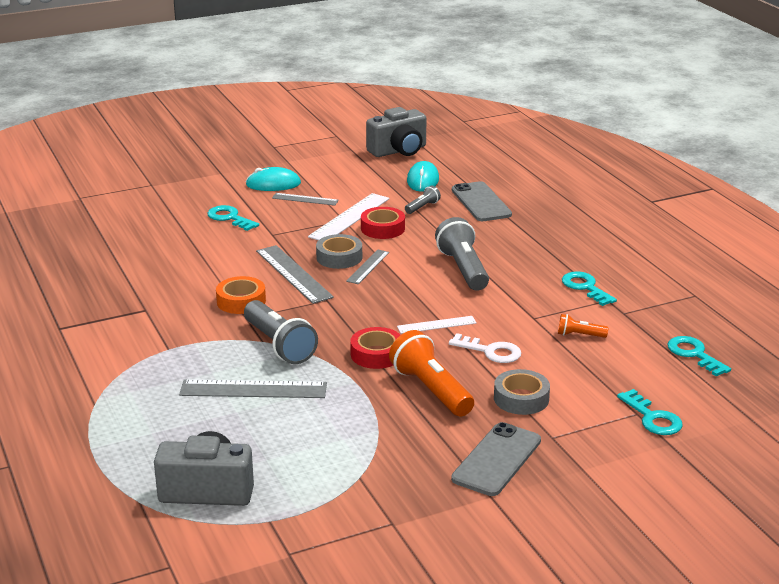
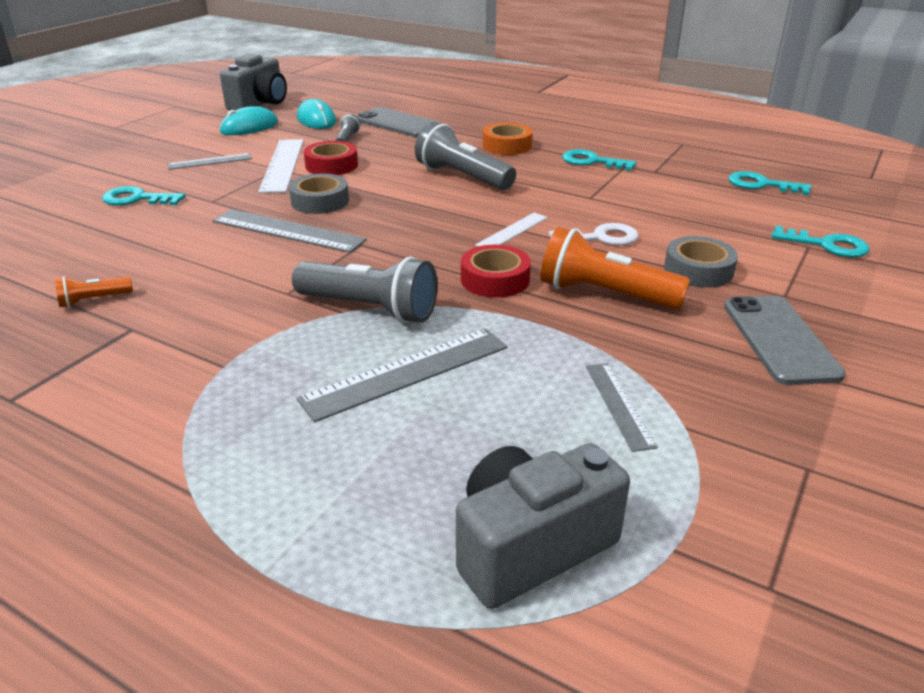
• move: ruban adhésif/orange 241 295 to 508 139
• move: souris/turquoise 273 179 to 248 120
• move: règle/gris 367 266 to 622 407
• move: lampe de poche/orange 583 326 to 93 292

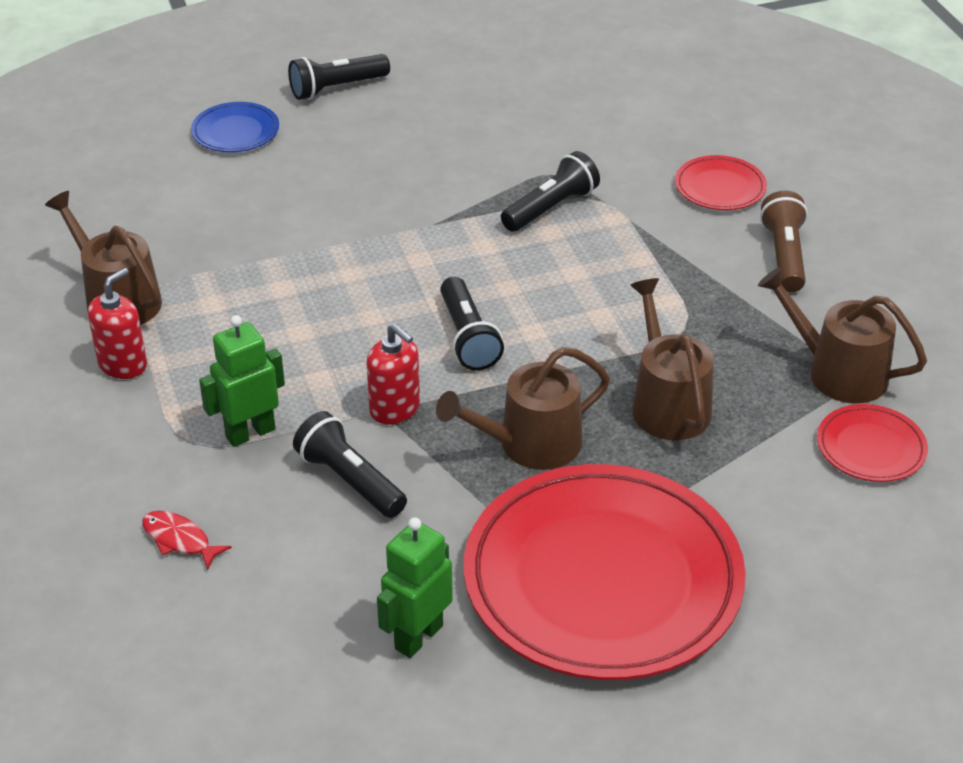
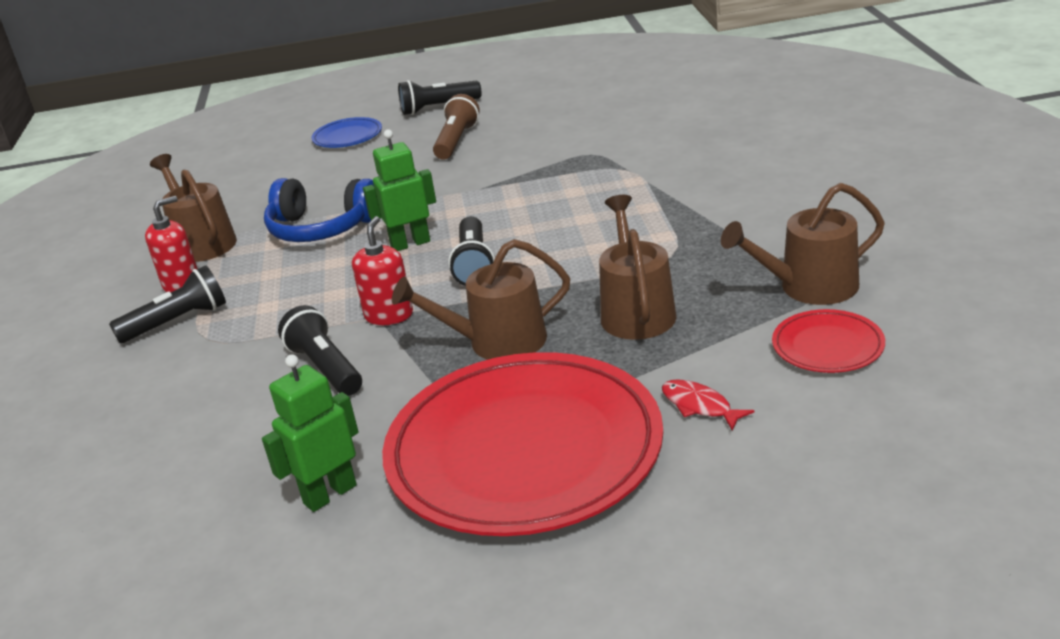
• move: poisson/rouge 187 540 to 708 405
• move: robot/vert 242 381 to 399 190
• rotate: distributeur de savon/rouge 393 374 = 382 270 135 degrees counterclockwise
• move: lampe de poche/noir 550 191 to 167 304
• delete: assiette/rouge 721 182
• rotate: arrosoir/marron 842 335 = 803 244 60 degrees counterclockwise
• move: lampe de poche/marron 784 241 to 456 127
• insert: casque audio/bleu 319 210

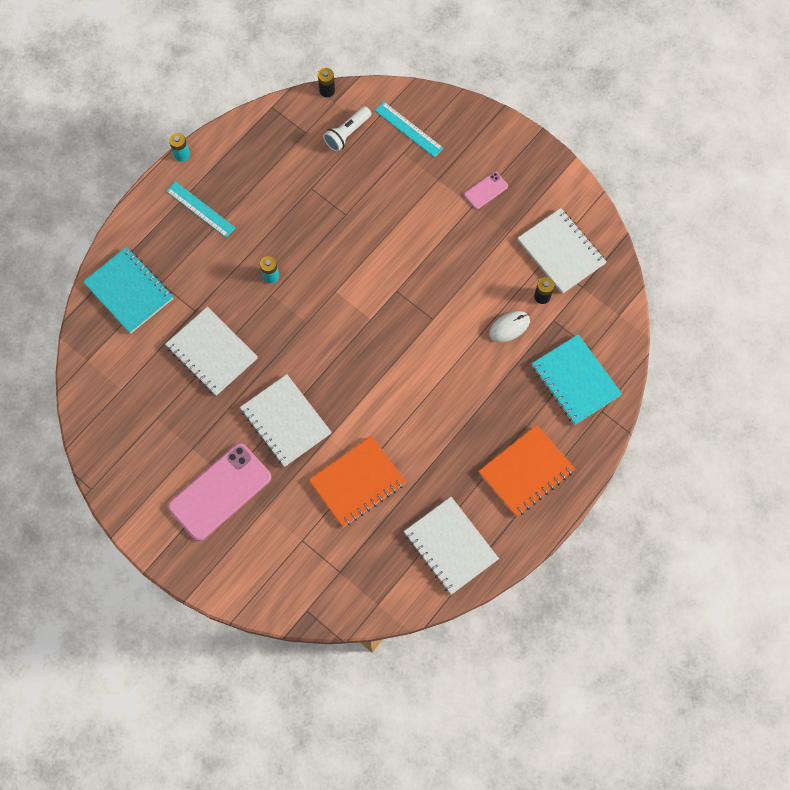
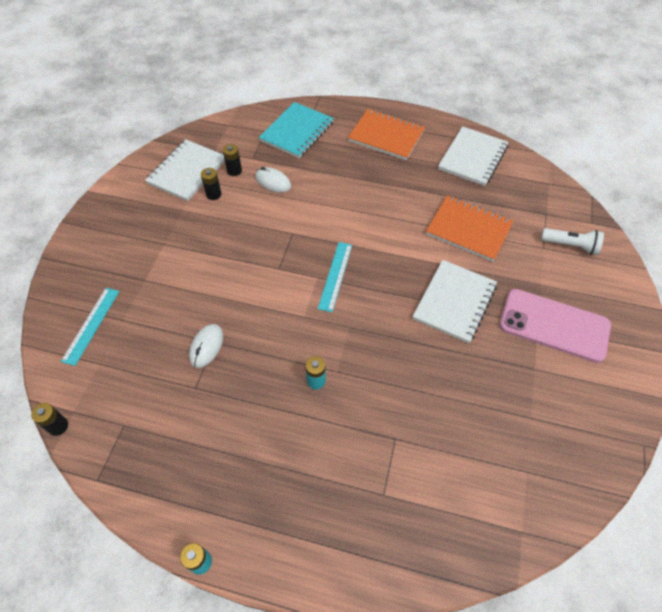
• delete: carnet/turquoise 128 290
• delete: carnet/blanc 211 351
• move: règle/turquoise 201 209 to 335 277
• move: lampe de poche/blanc 347 129 to 572 241
• delete: téléphone/rose 486 190
• insert: souris/blanc 206 346
• insert: pile/noir 211 184

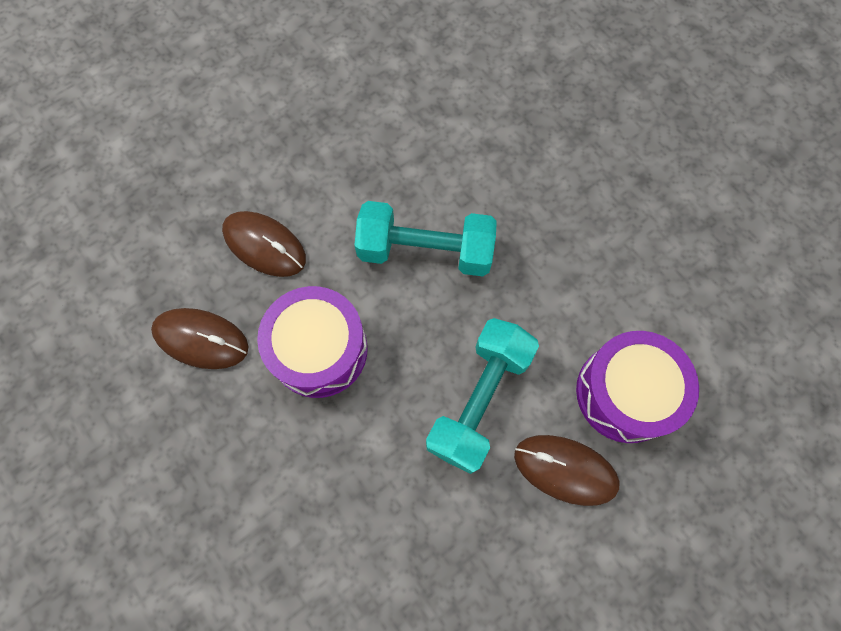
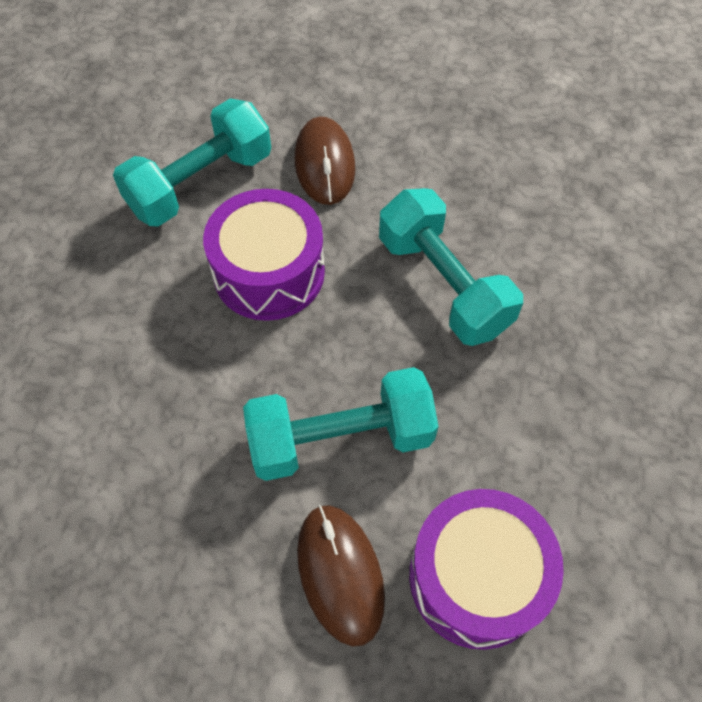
• replace: souris/marron 200 338 to haltère/turquoise 192 163

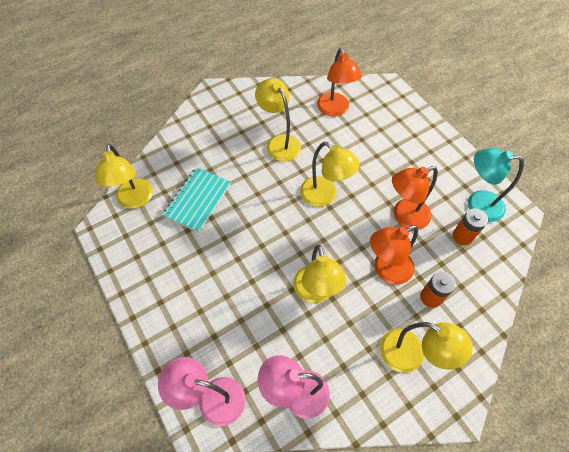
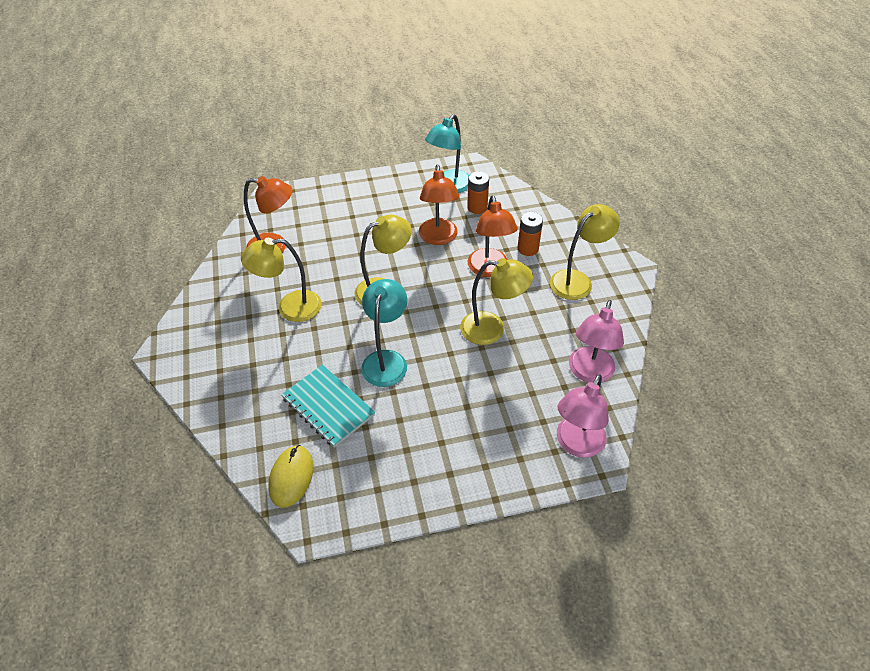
• replace: lampe/jaune 124 176 to souris/jaune 290 476
• insert: lampe/turquoise 384 333

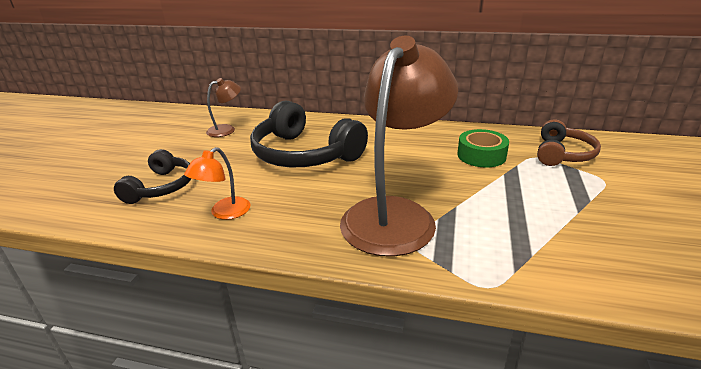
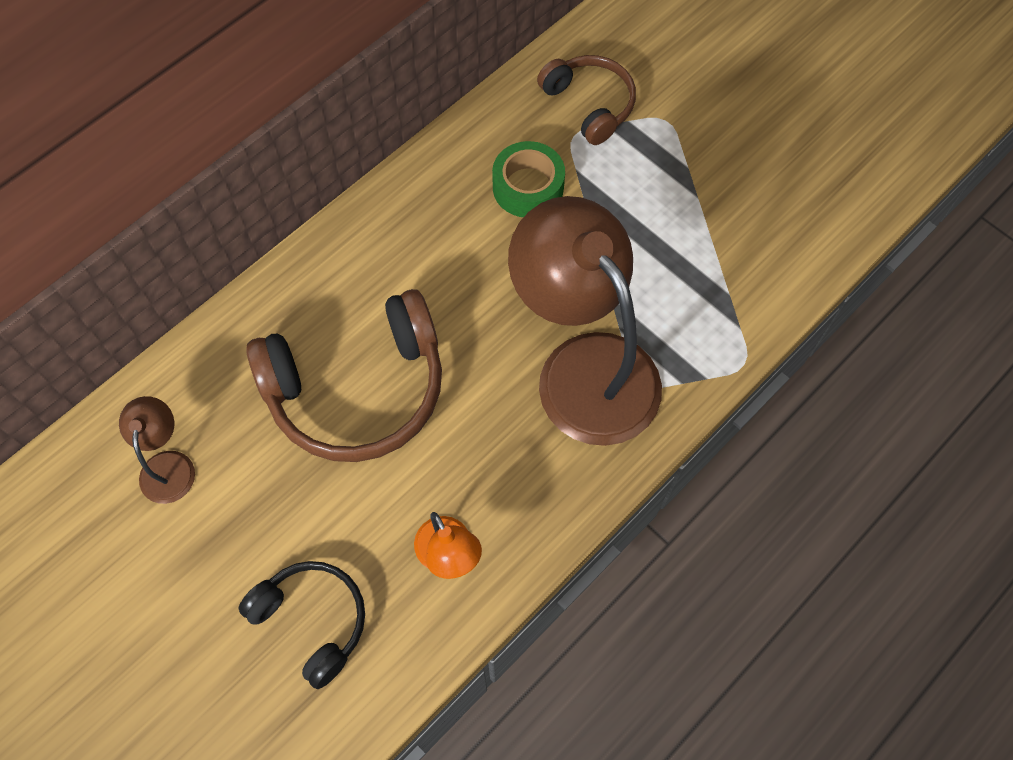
• recolor: casque audio/noir 309 133 to casque audio/marron 344 375

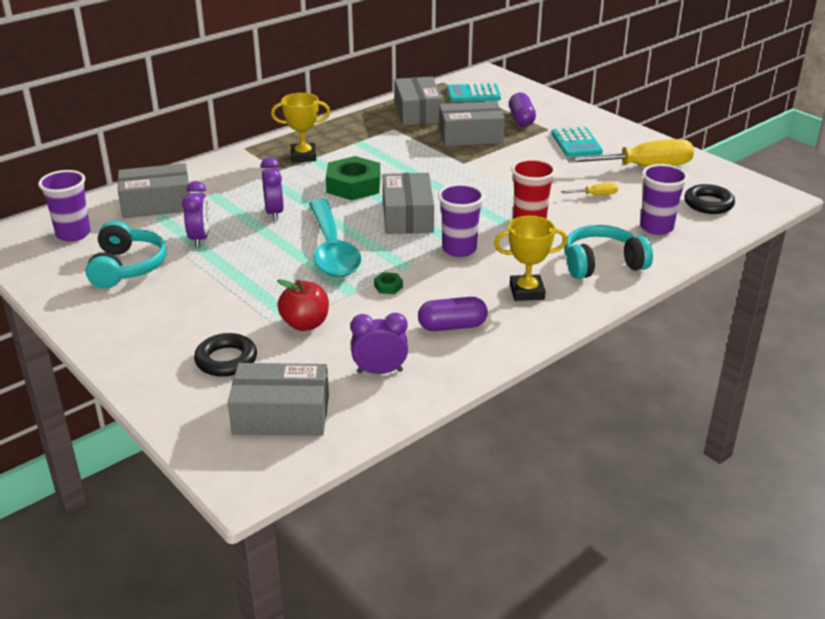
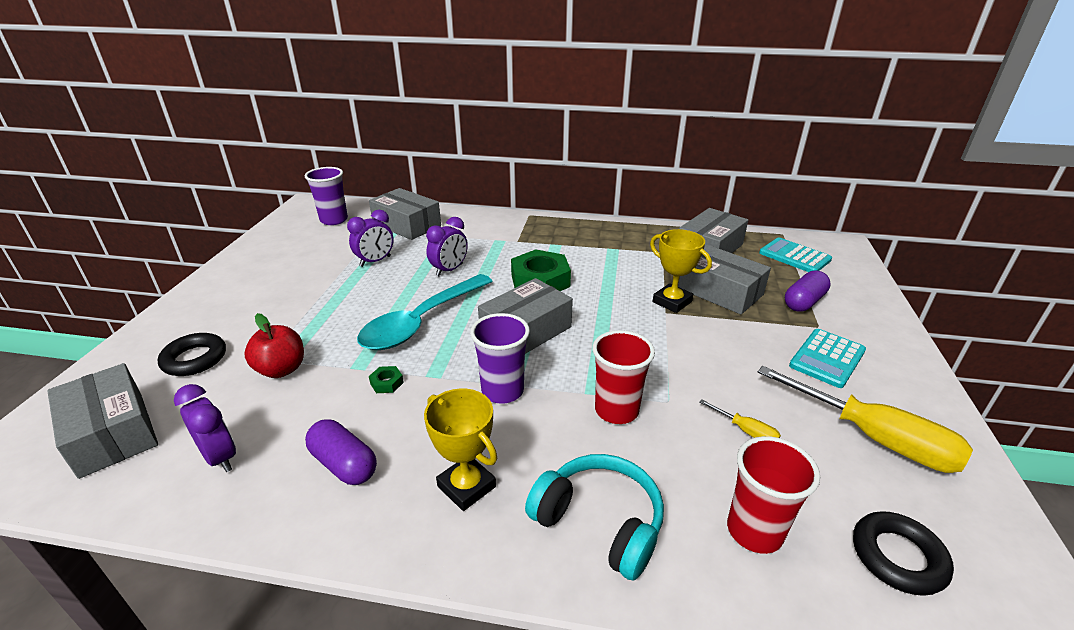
• delete: casque audio/turquoise 126 254
• move: trophée/jaune 300 127 to 681 271
• recolor: gobelet/violet 664 199 to gobelet/rouge 773 495

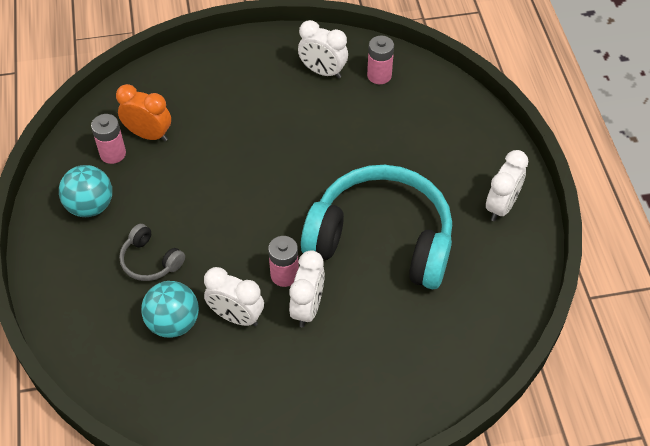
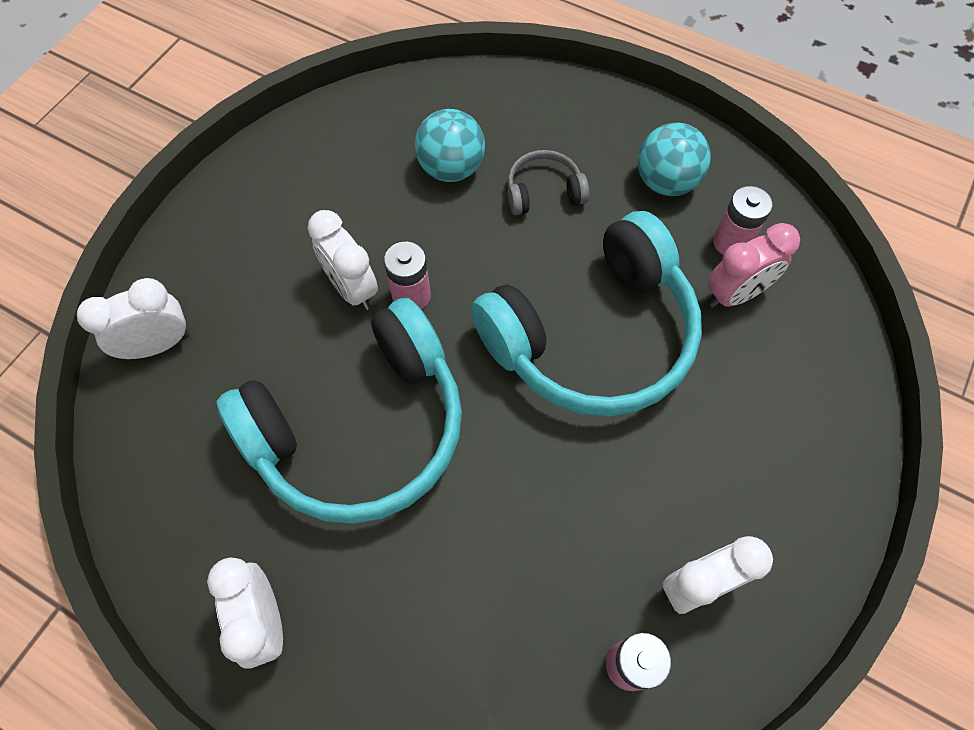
• recolor: réveil/orange 143 112 to réveil/rose 754 265
• move: réveil/blanc 234 296 to 133 318
• insert: casque audio/turquoise 586 314

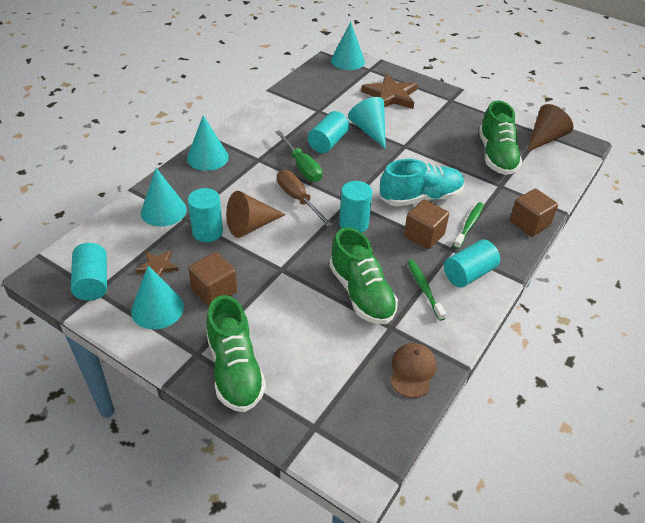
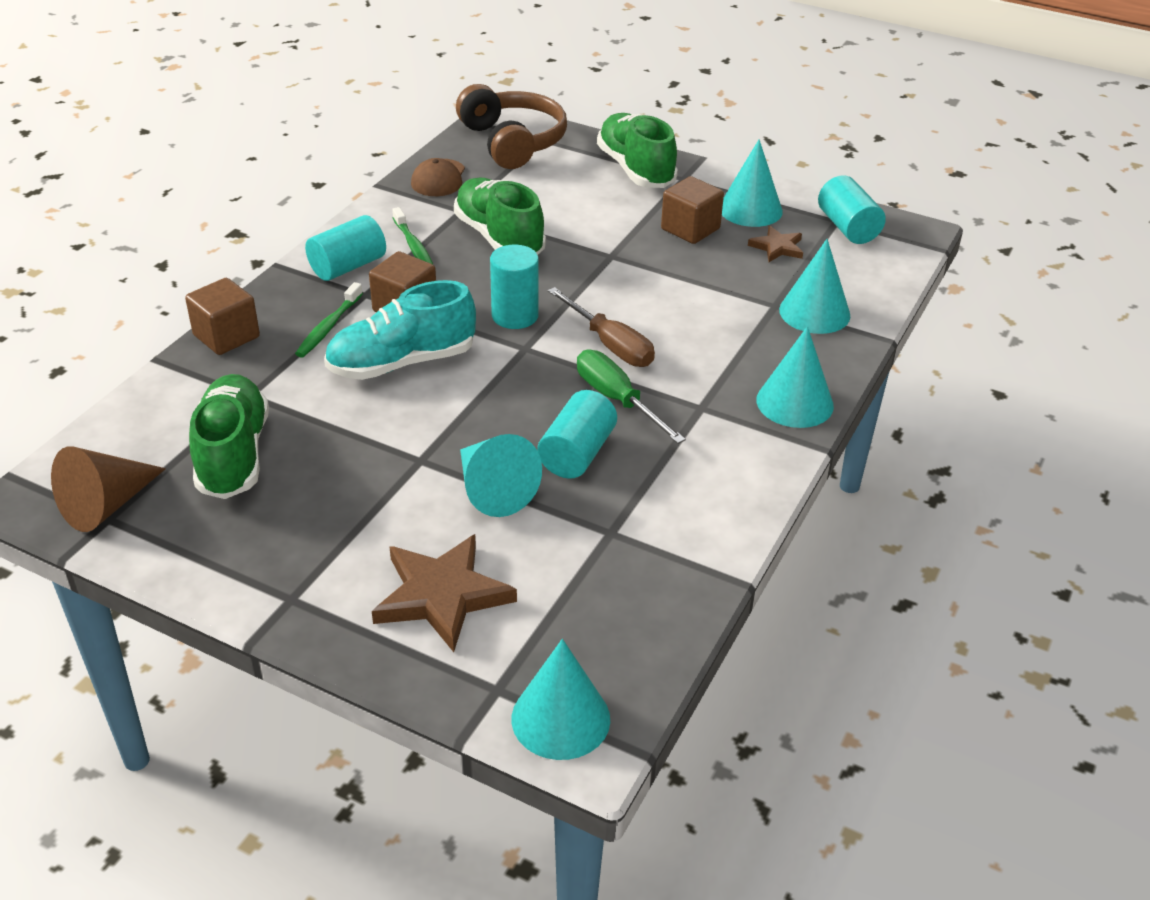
• delete: cylindre/turquoise 205 215
• delete: cône/marron 256 214
• insert: casque audio/marron 511 126

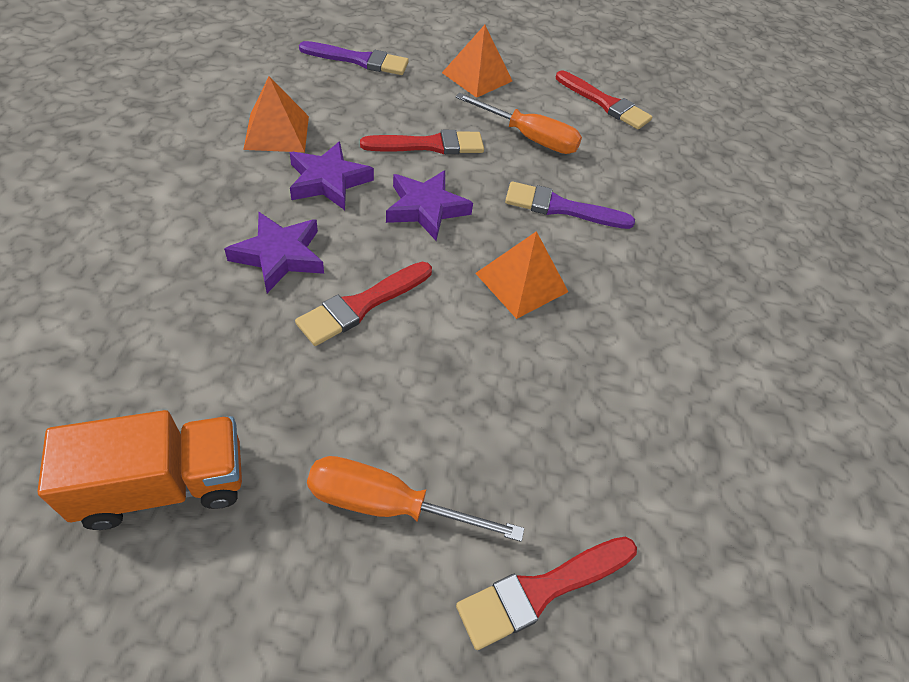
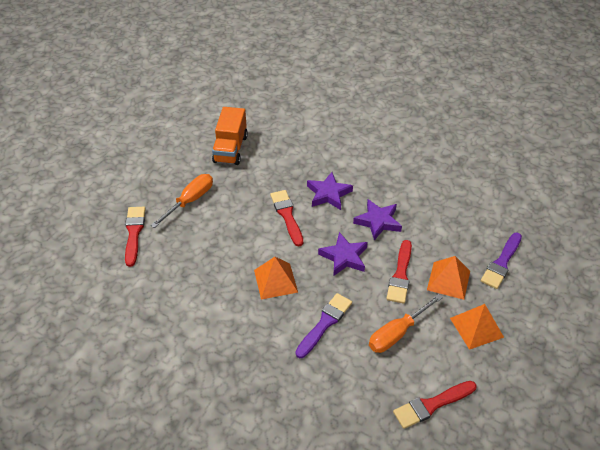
• move: pyramide/orange 276 114 to 448 278

